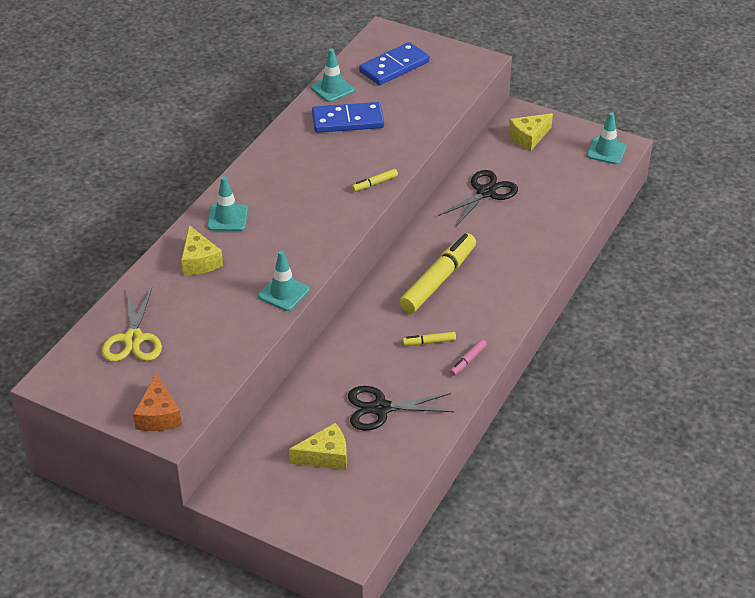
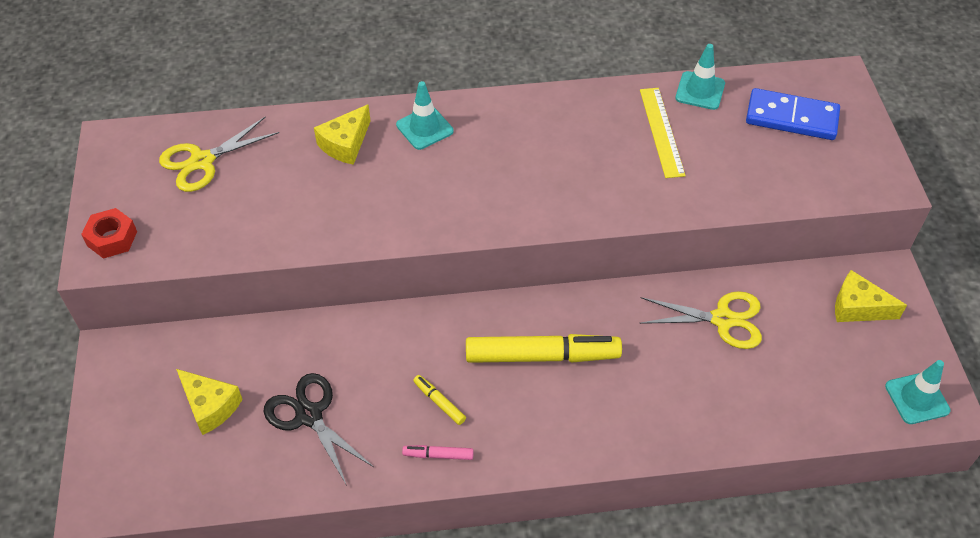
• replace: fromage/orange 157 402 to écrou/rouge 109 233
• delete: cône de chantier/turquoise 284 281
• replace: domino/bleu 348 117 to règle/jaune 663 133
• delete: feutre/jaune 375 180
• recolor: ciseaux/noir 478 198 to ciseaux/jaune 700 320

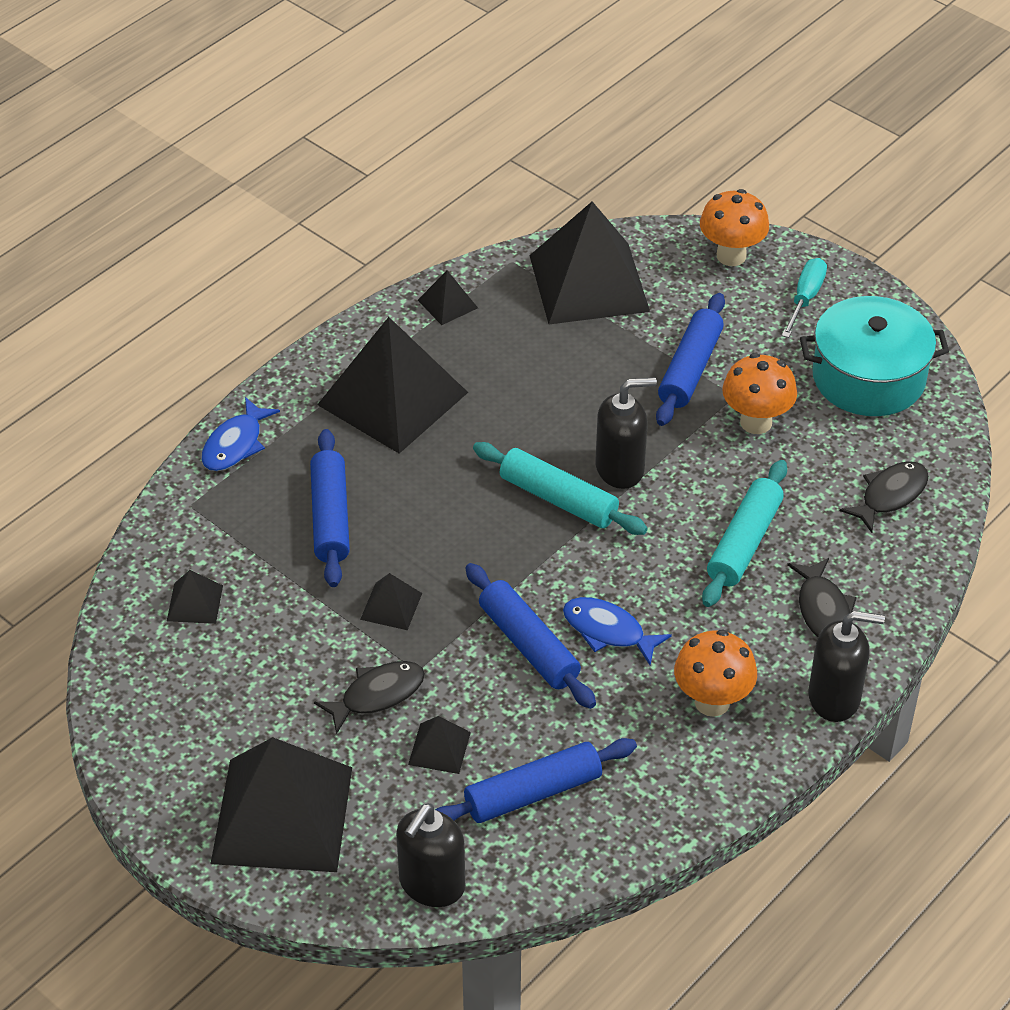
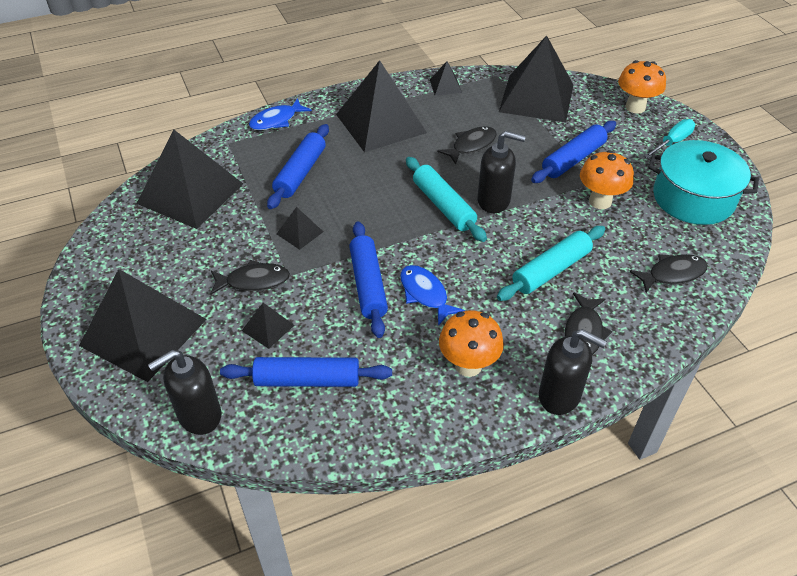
• resize: pyramide/noir 195 597 = 190 179 x2.35
• insert: poisson/noir 467 145

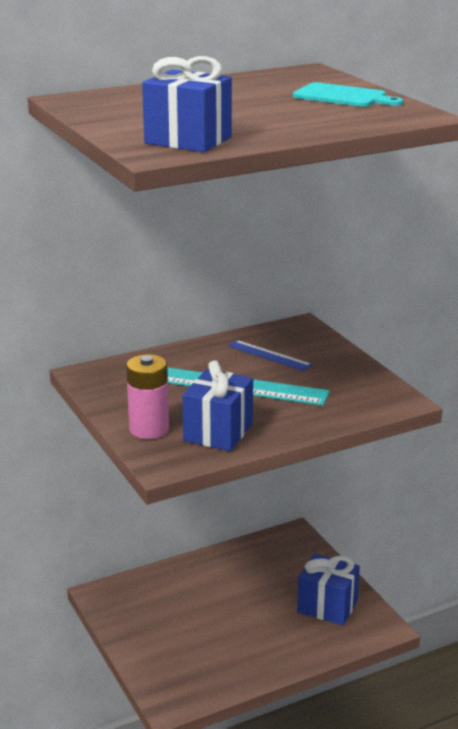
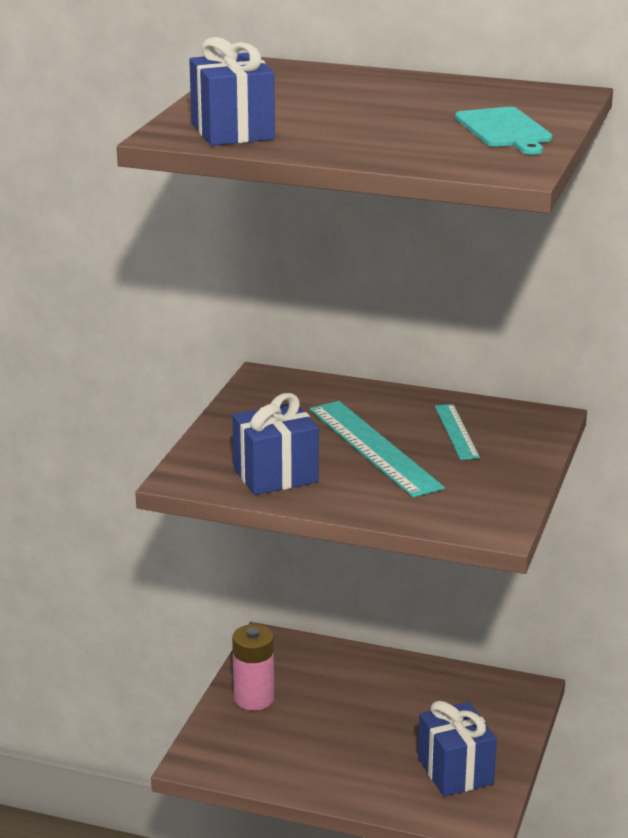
• move: pile/rose 147 396 to 253 667
• recolor: règle/bleu 270 355 to règle/turquoise 457 432

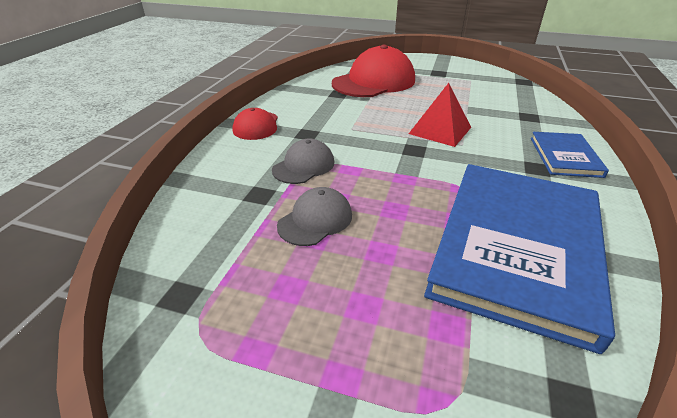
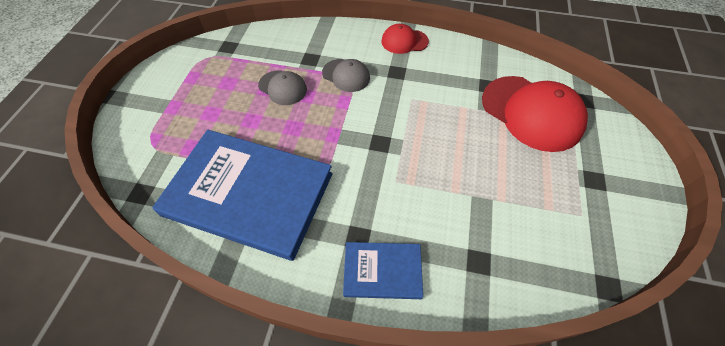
• delete: pyramide/rouge 440 115

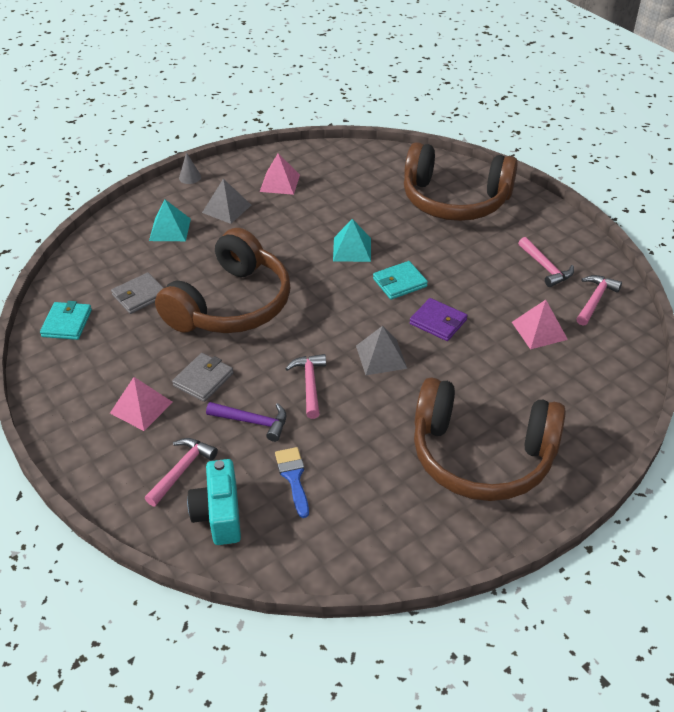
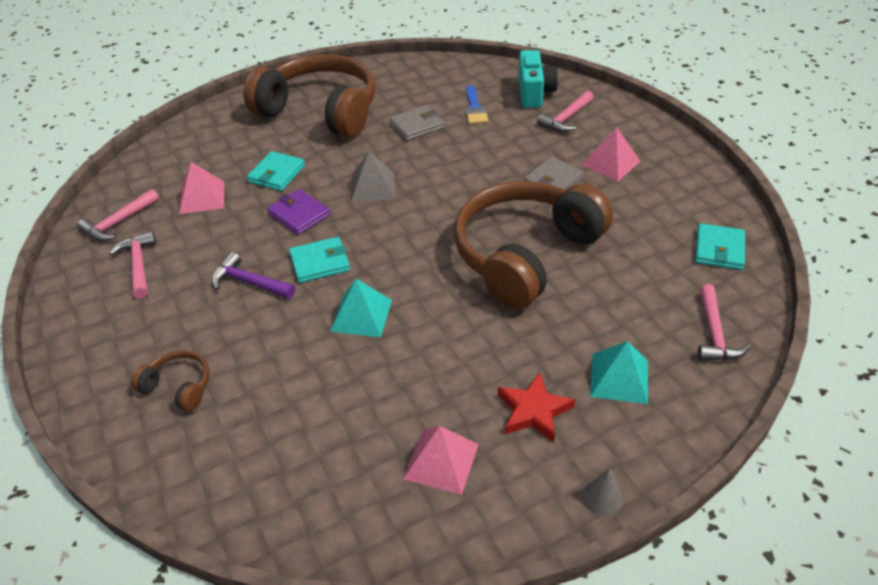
• move: portefeuille/gris 137 293 to 416 123
• replace: pyramide/gris 226 201 to étoile/rouge 536 407
• move: marteau/violet 246 422 to 253 275
• move: marteau/rose 305 386 to 724 322
• resize: casque audio/marron 461 181 = 170 380 x0.41
• insert: portefeuille/turquoise 276 171

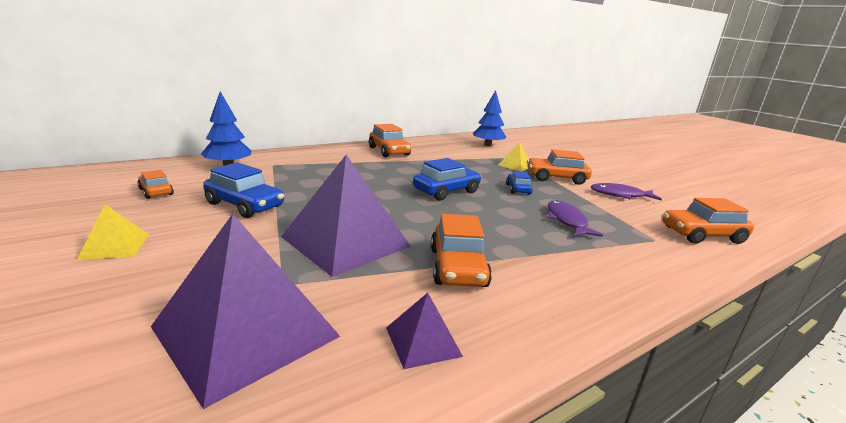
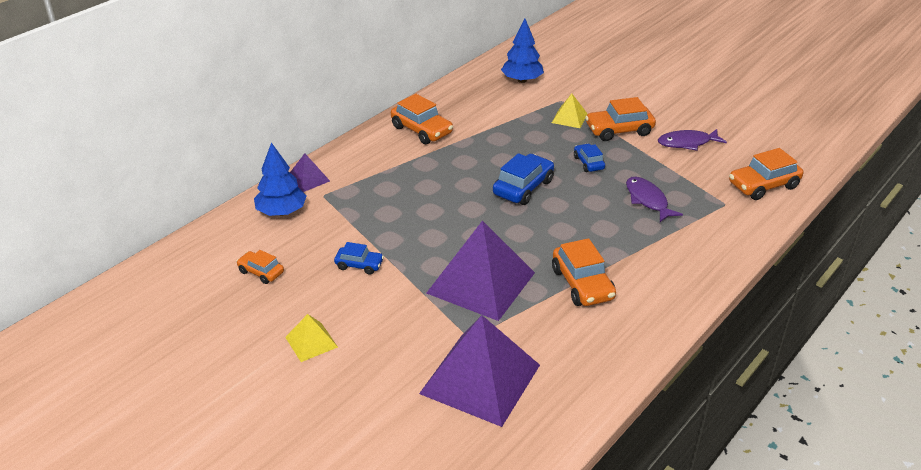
• resize: voiture/bleu 243 190 = 359 258 x0.59
• move: pyramide/violet 424 331 to 310 172

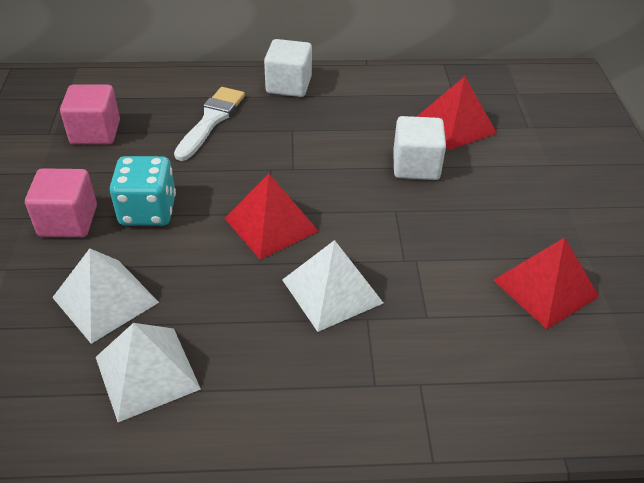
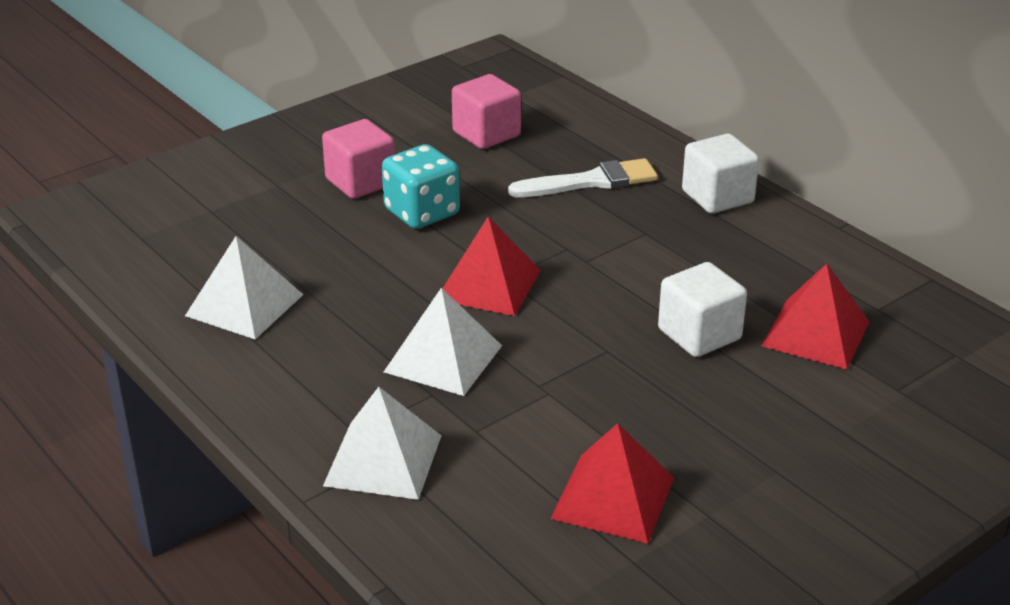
• move: pyramide/blanc 105 296 to 382 443

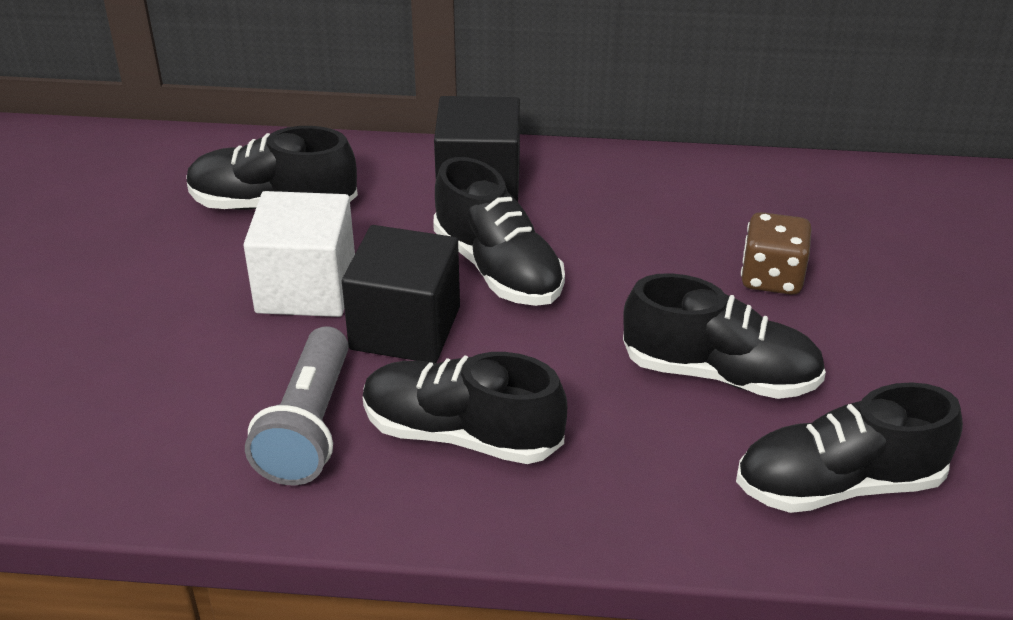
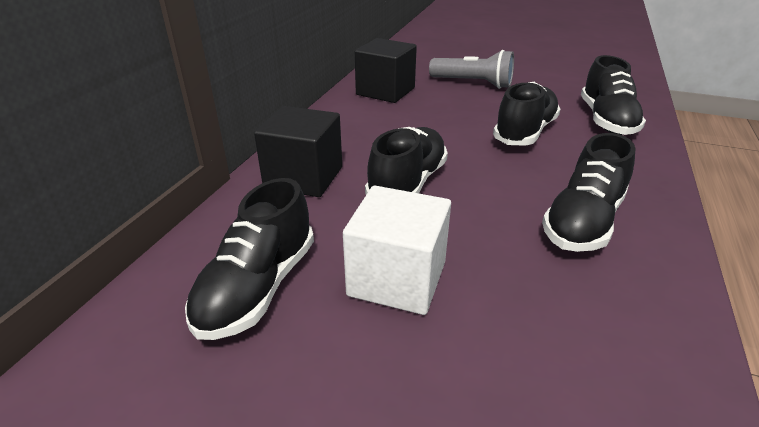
• move: lampe de poche/gris 297 405 to 471 69
• move: cube/noir 401 294 to 386 70
• rotate: chaussure/noir 499 231 = 406 161 45 degrees counterclockwise
• delete: dé/marron 776 253

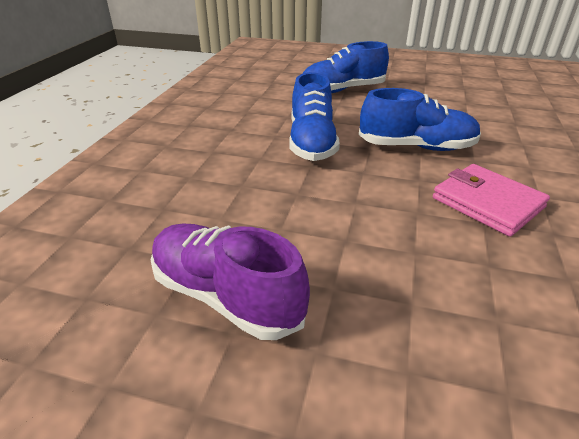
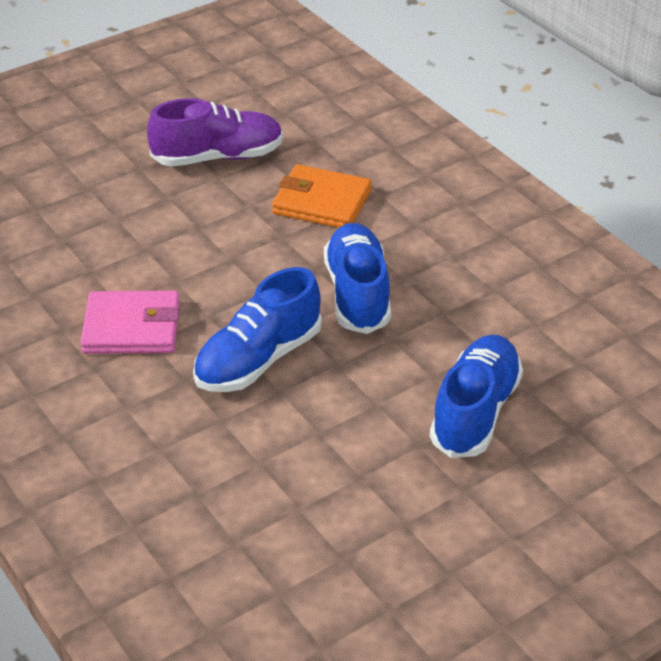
• rotate: chaussure/bleu 314 116 = 357 278 45 degrees clockwise
• insert: portefeuille/orange 322 196

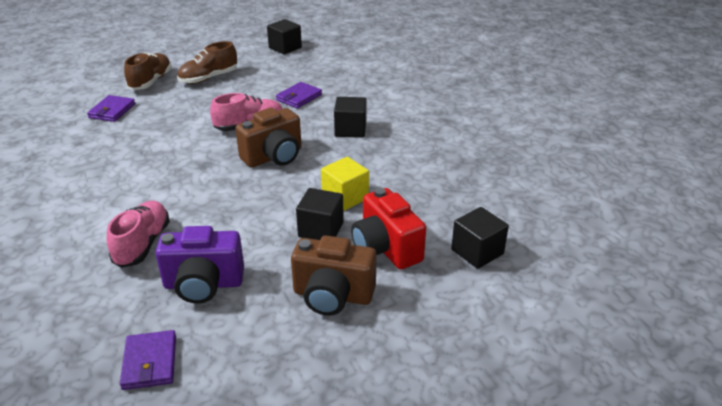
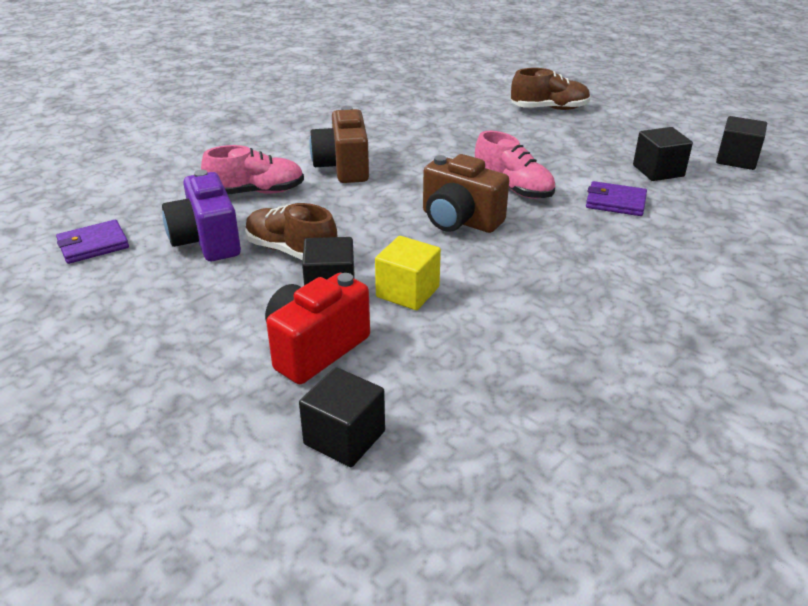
• delete: portefeuille/violet 111 108
• move: chaussure/marron 207 62 to 291 231
• move: appareil photo/marron 334 275 to 339 144
• move: cube/noir 350 117 to 663 154

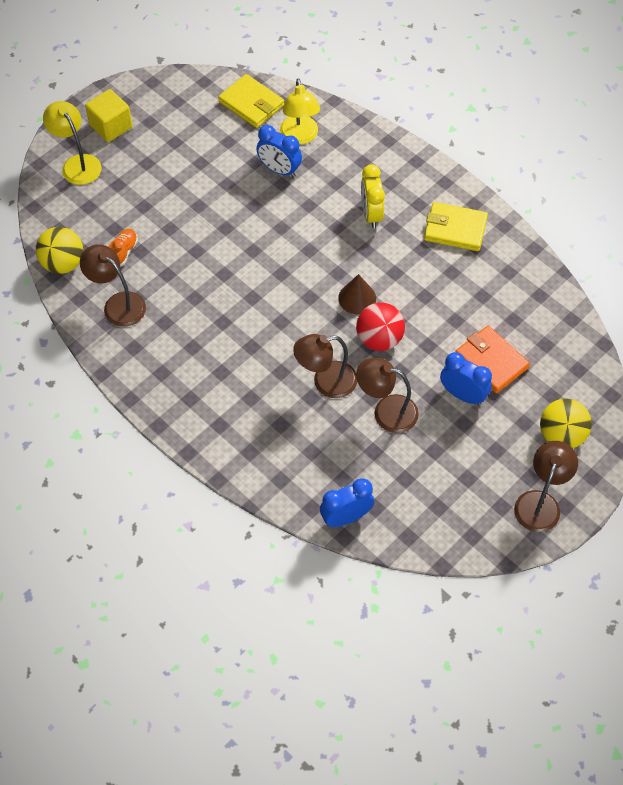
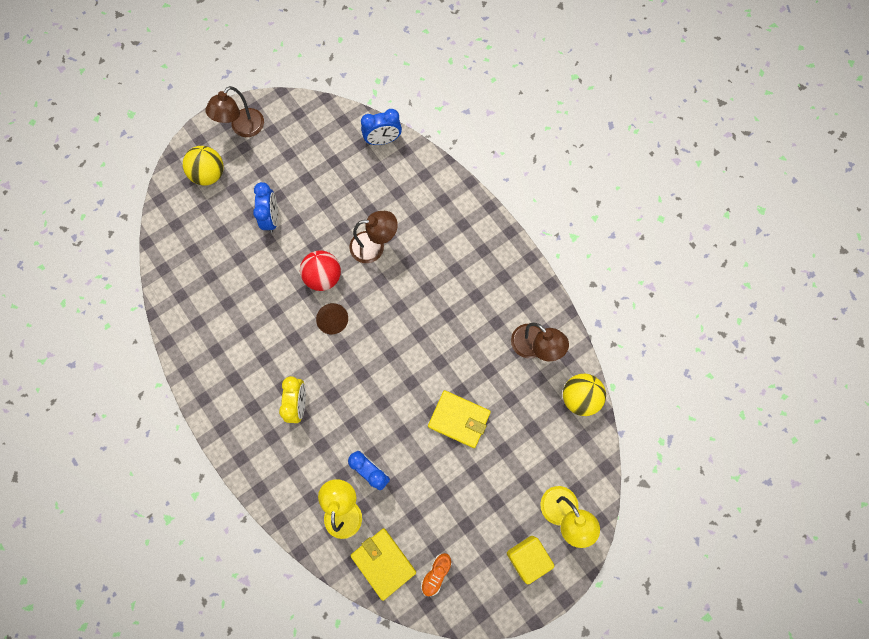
• move: chaussure/orange 123 248 to 436 574
• delete: lampe/marron 387 395
• move: portefeuille/jaune 456 226 to 459 419
• rotate: réveil/bleu 466 378 = 265 207 135 degrees counterclockwise
• delete: portefeuille/orange 492 360

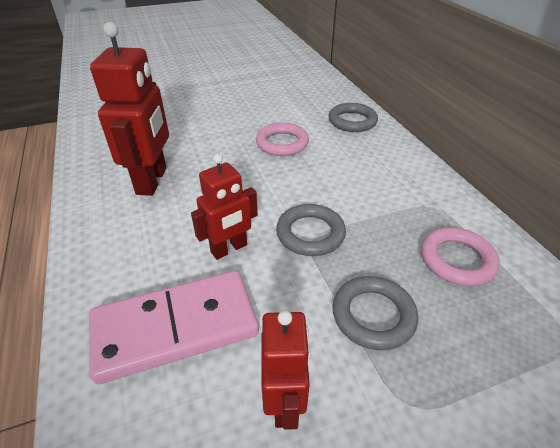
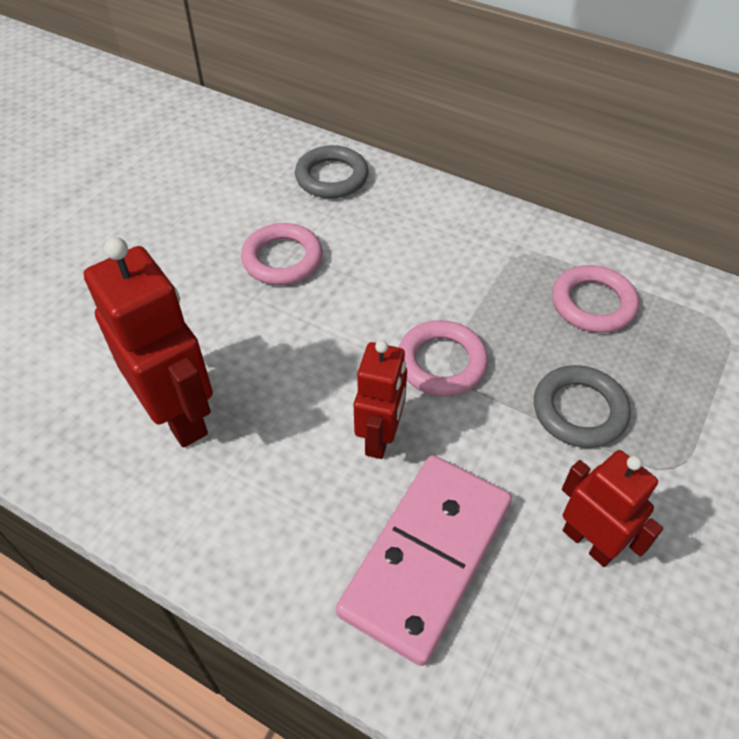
• recolor: anneau/gris 311 230 to anneau/rose 443 358

